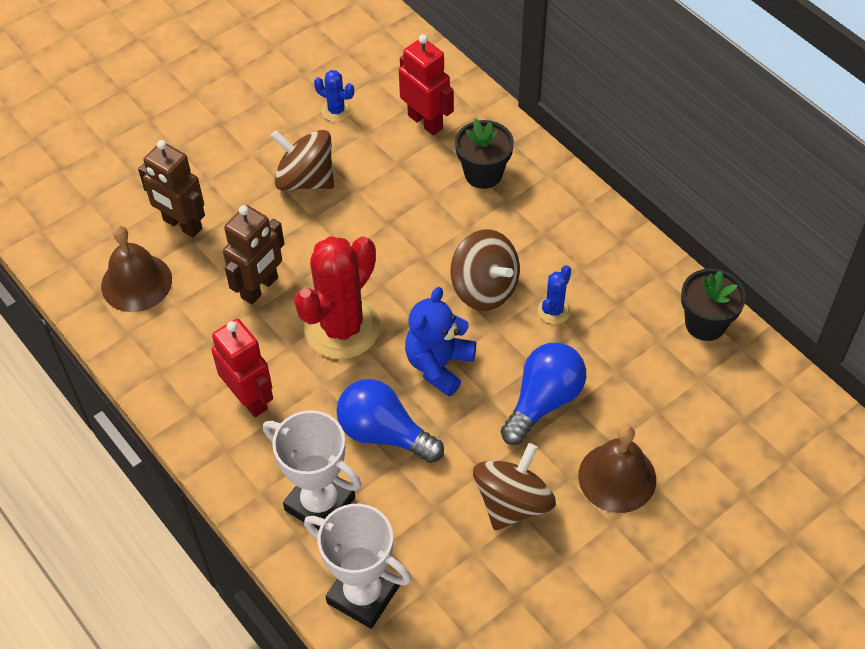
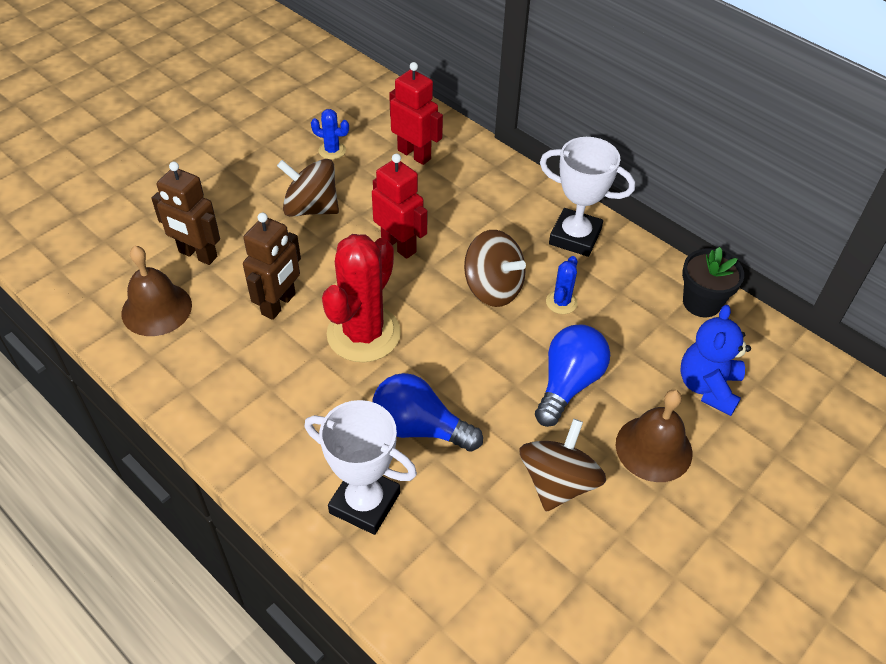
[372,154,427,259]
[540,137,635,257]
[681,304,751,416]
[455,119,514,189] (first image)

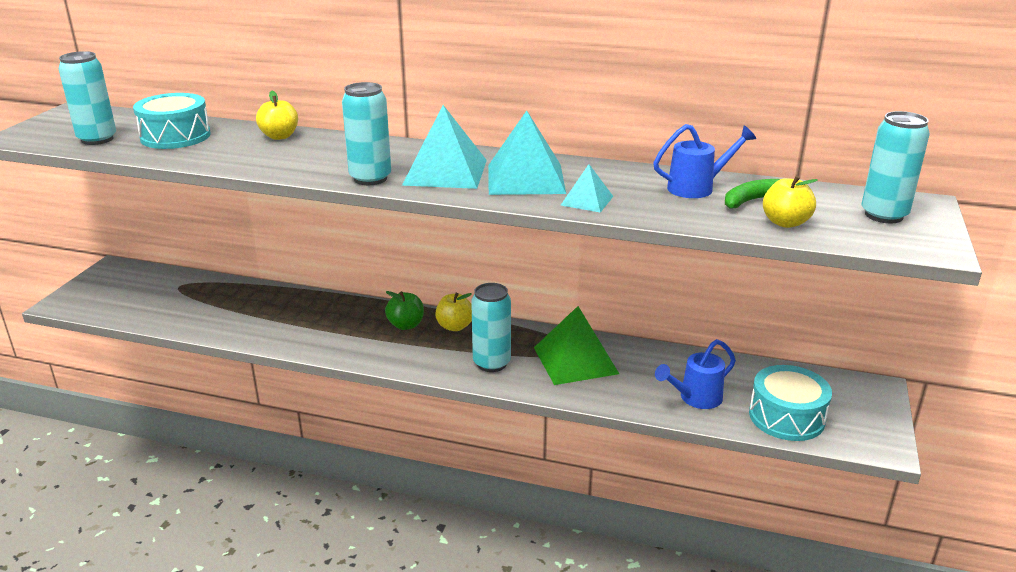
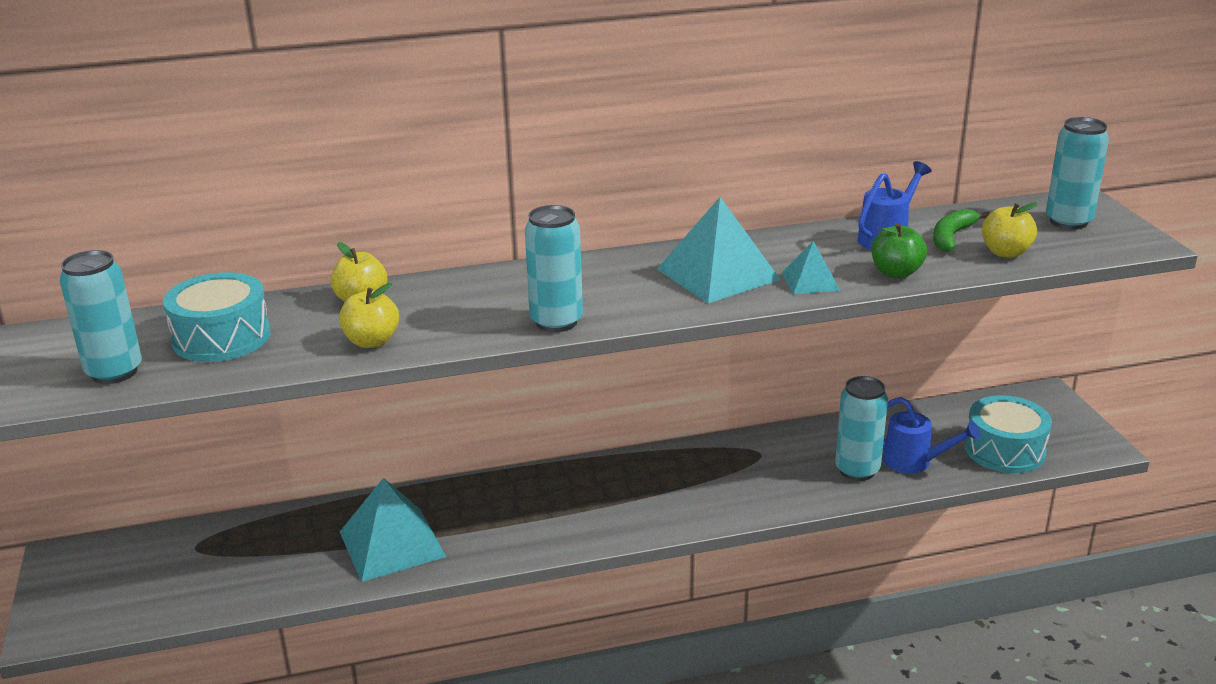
[339,283,399,348]
[340,478,446,582]
[835,376,888,481]
[872,223,927,278]
[883,397,980,474]
[534,306,619,385] (first image)

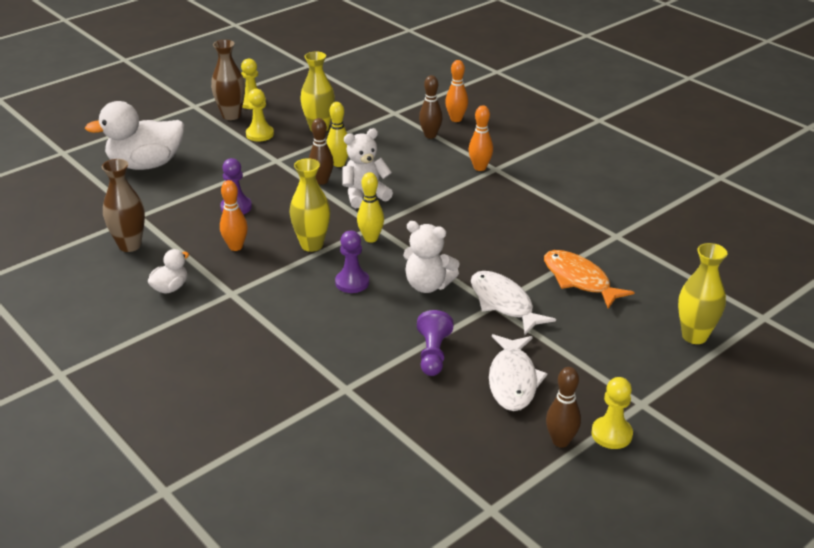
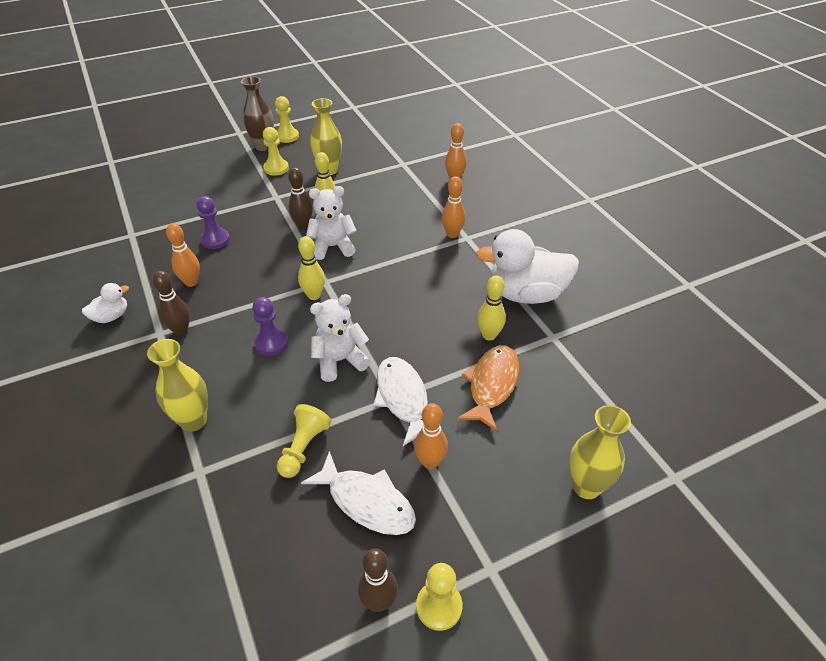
[147,339,208,432]
[153,271,190,336]
[277,404,331,478]
[301,451,416,535]
[310,294,370,382]
[414,403,448,469]
[457,345,519,431]
[476,229,579,304]
[477,275,506,341]
[102,159,145,252] (first image)

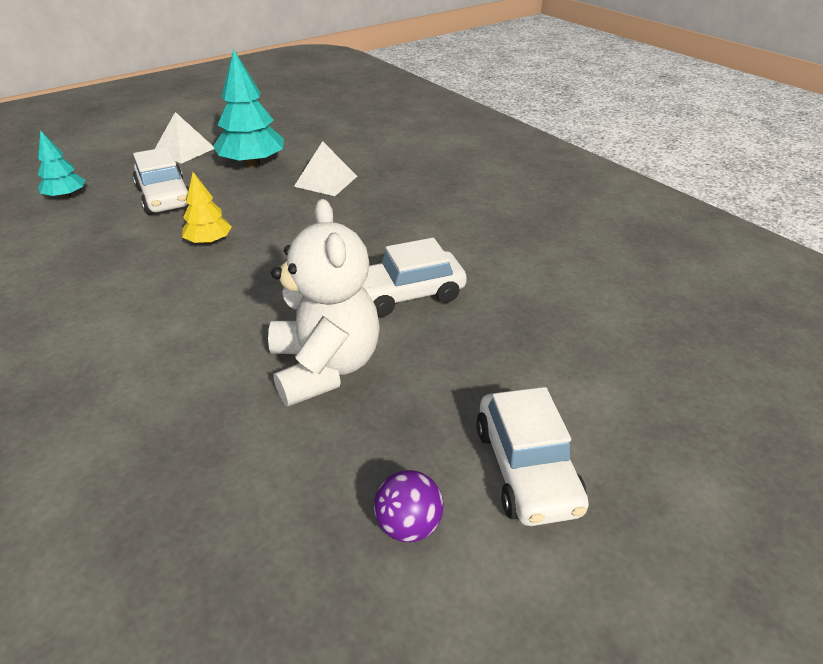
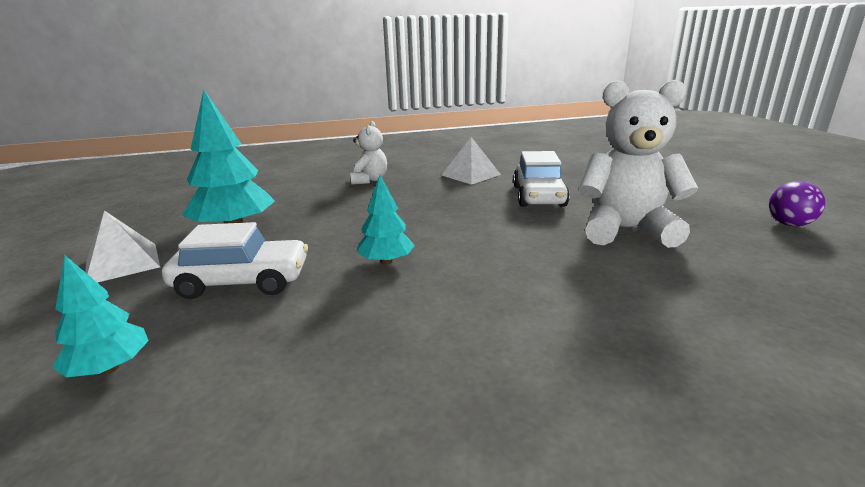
[350,121,387,185]
[357,175,415,265]
[441,137,501,185]
[476,387,589,526] (first image)

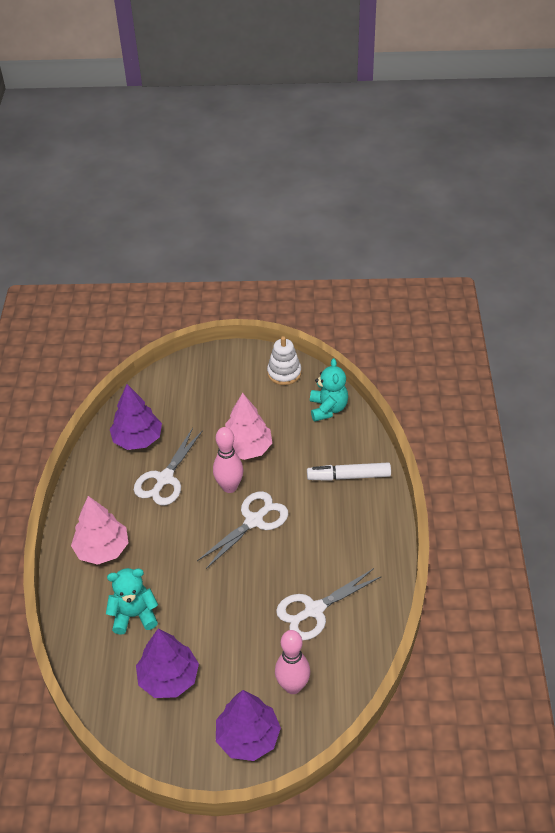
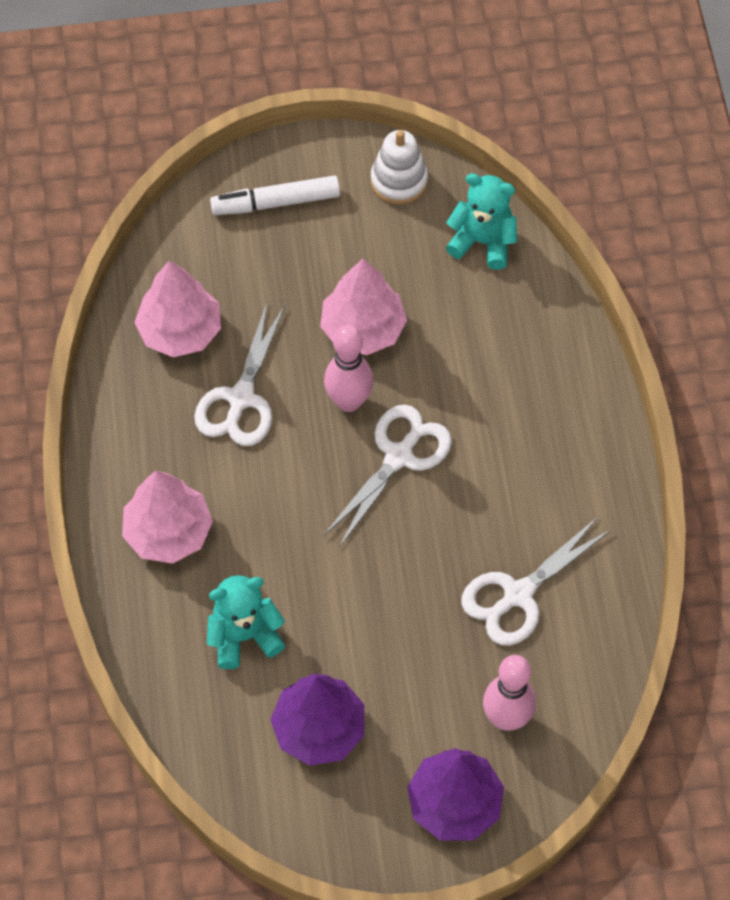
[134,260,221,357]
[210,175,340,215]
[446,173,517,270]

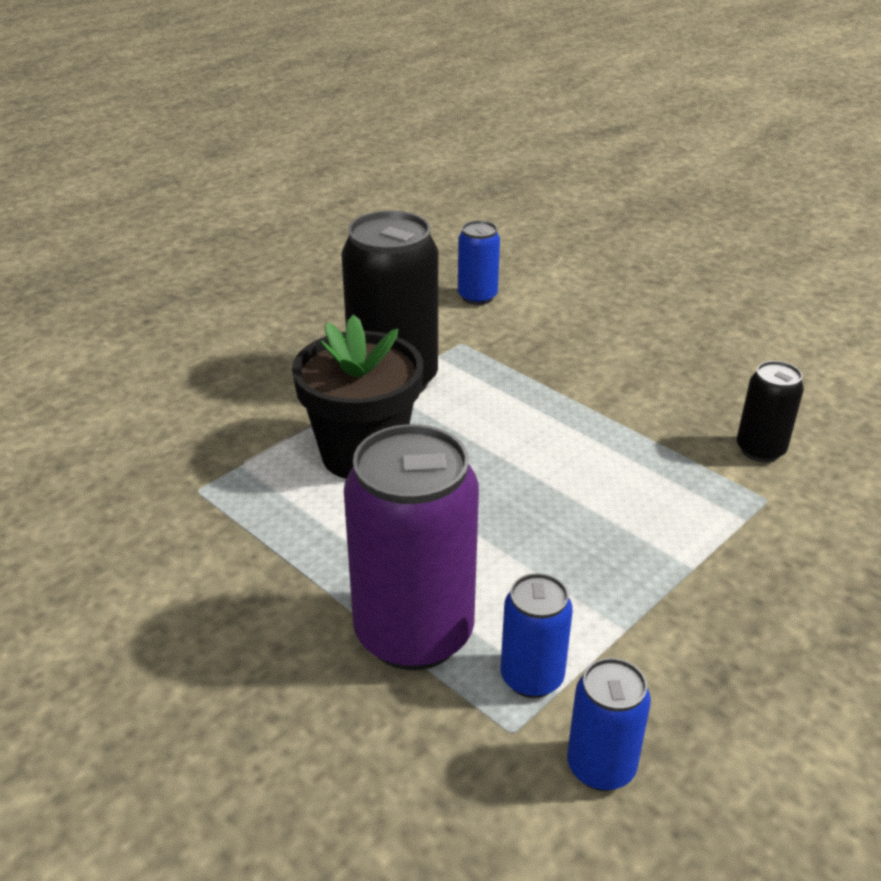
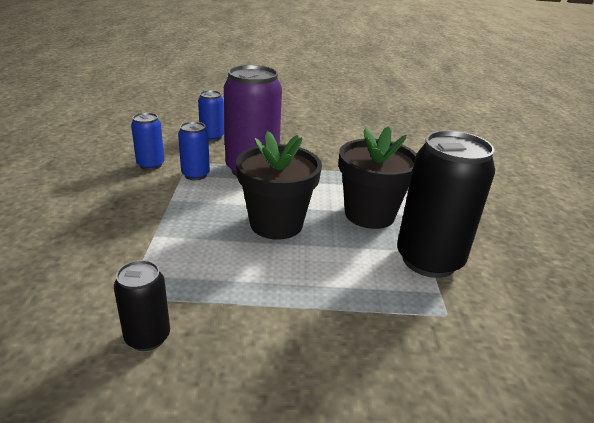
[198,90,224,141]
[236,131,322,240]

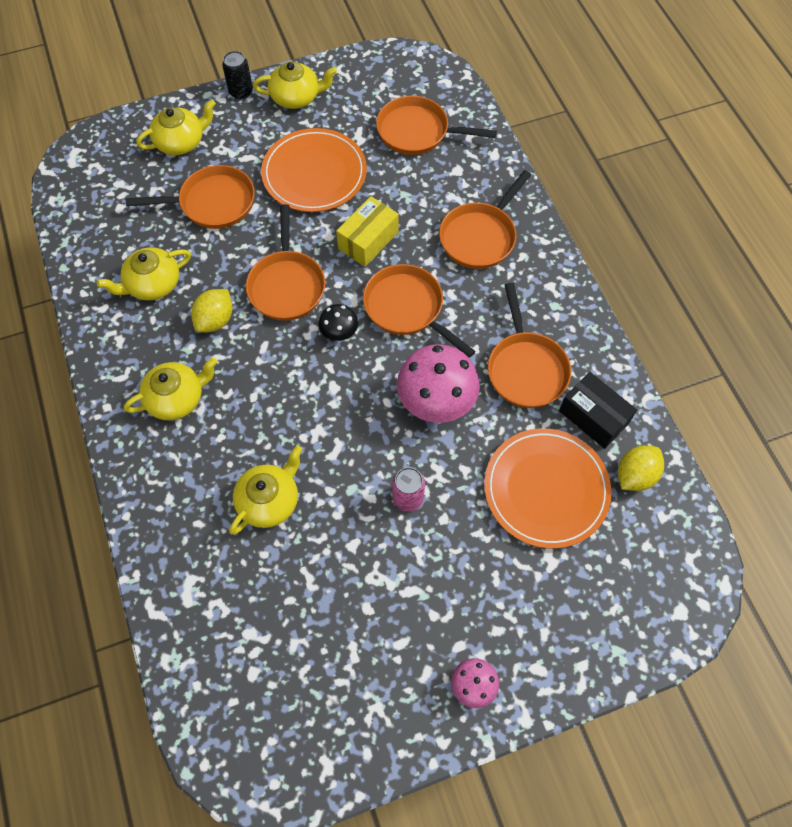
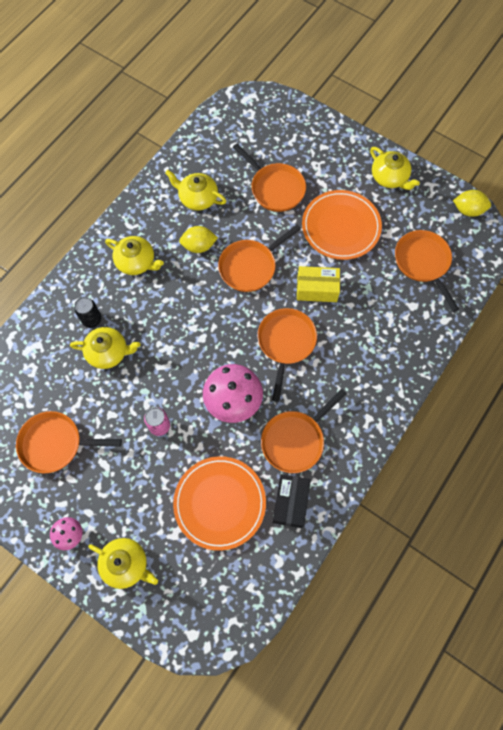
[16,411,122,473]
[74,297,102,328]
[88,538,158,589]
[453,190,491,217]
[318,304,358,341] (first image)

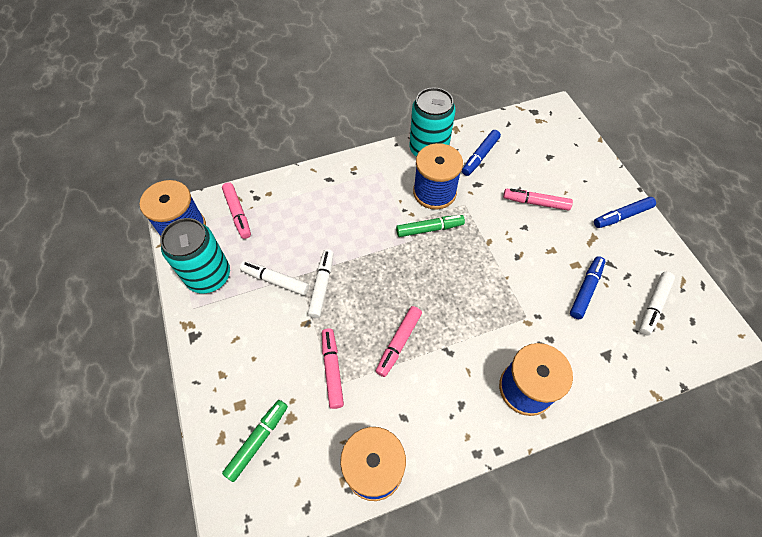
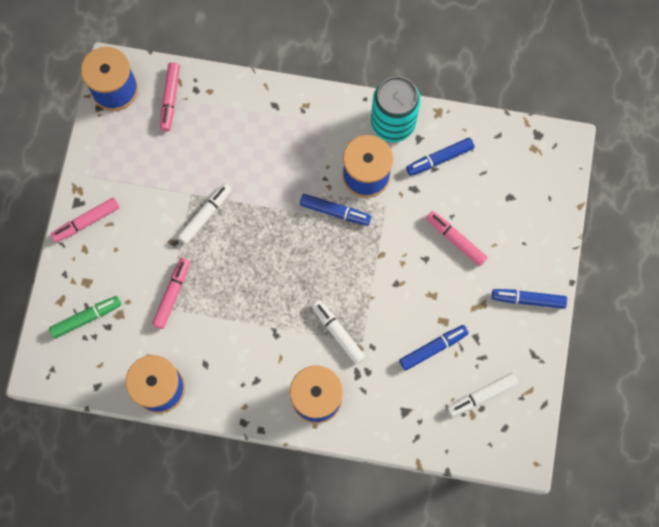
[51,197,120,243]
[300,194,371,226]
[312,300,366,364]
[160,218,230,293] (first image)

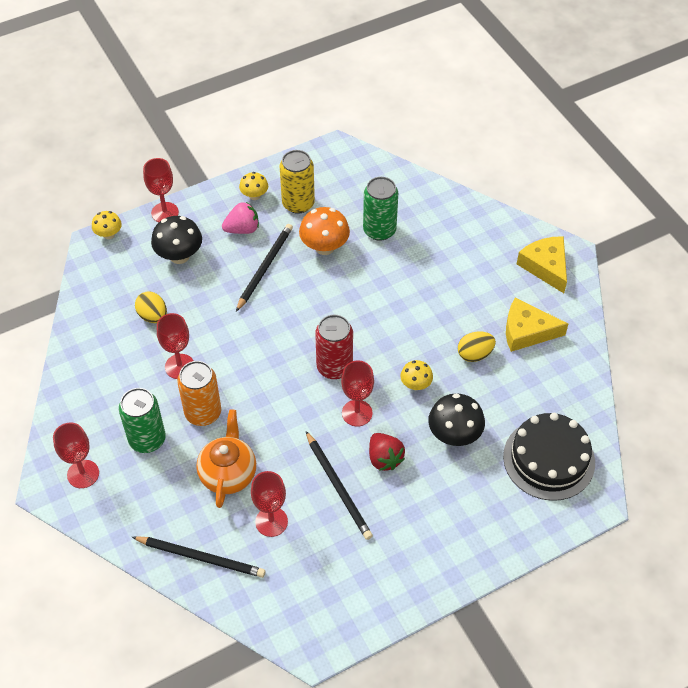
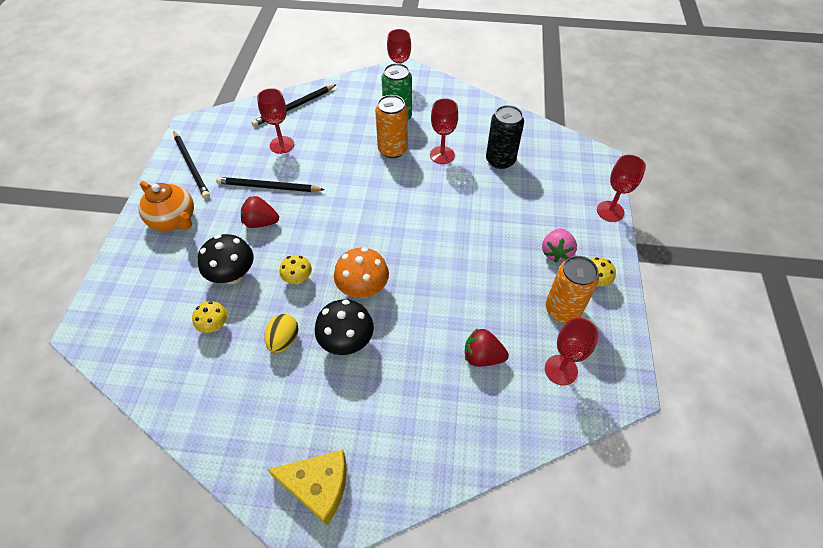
[138,181,194,231]
[174,131,210,199]
[192,301,227,333]
[315,299,374,355]
[334,247,389,298]
[465,328,509,367]
[486,105,524,169]
[545,318,599,385]
[546,256,599,323]
[315,315,353,379] (first image)
[503,413,595,501] (first image)
[506,298,568,352] (first image)

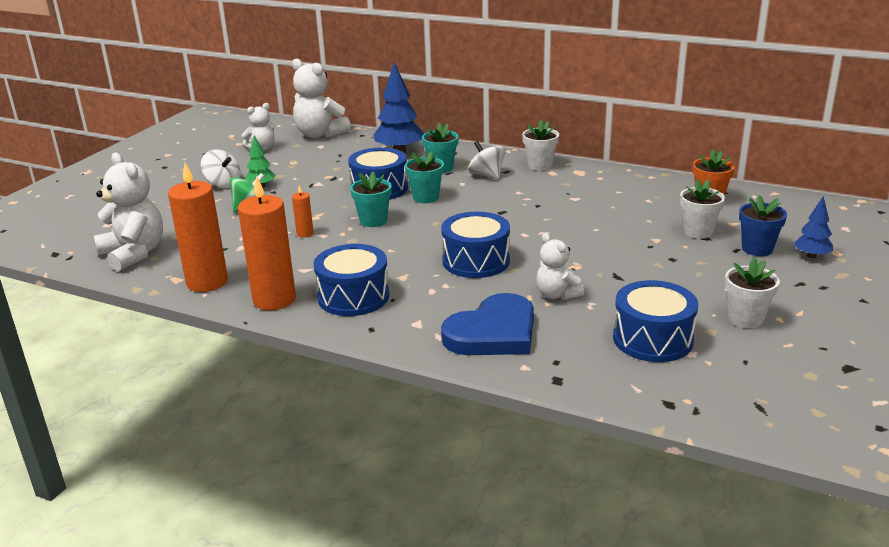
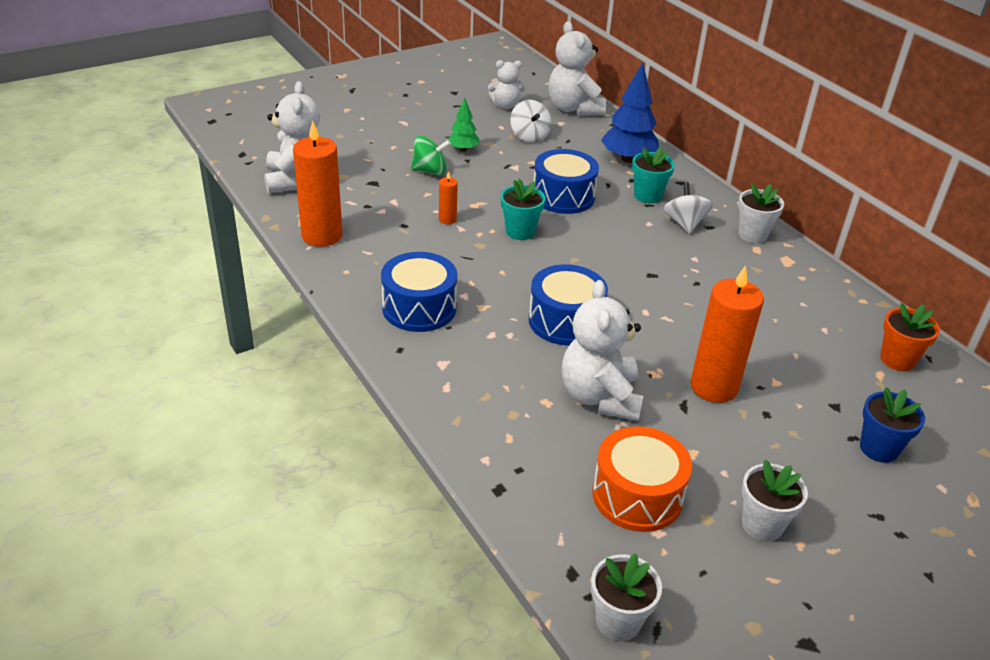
[510,100,552,143]
[562,280,643,421]
[591,553,662,641]
[592,426,692,532]
[691,265,764,403]
[405,151,444,203] (first image)
[441,293,534,355] (first image)
[794,196,833,258] (first image)

